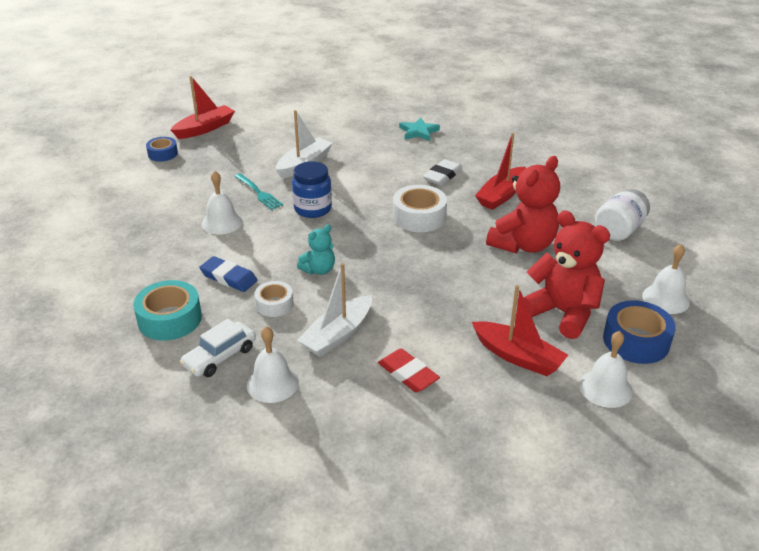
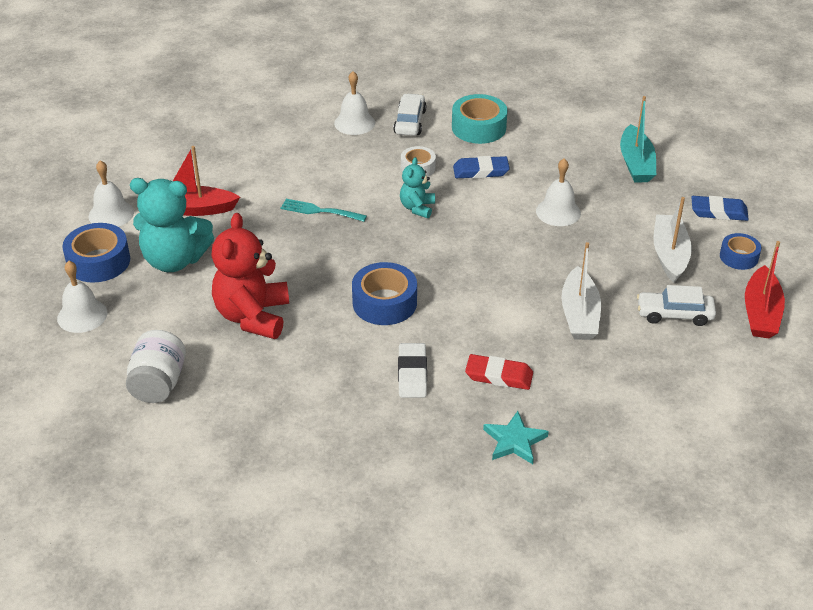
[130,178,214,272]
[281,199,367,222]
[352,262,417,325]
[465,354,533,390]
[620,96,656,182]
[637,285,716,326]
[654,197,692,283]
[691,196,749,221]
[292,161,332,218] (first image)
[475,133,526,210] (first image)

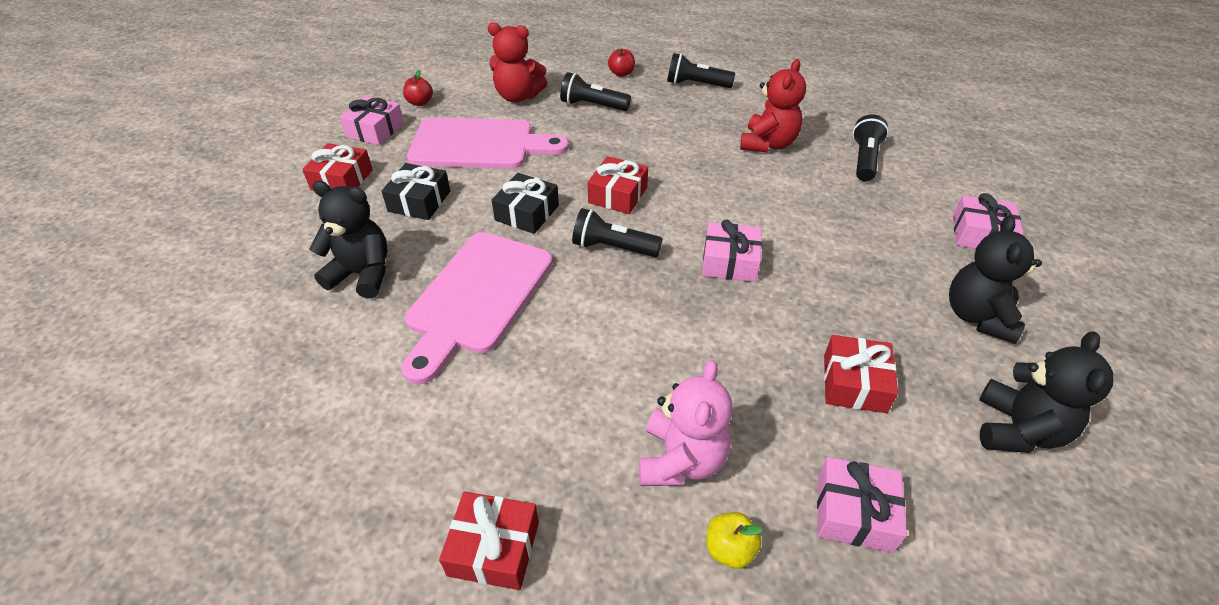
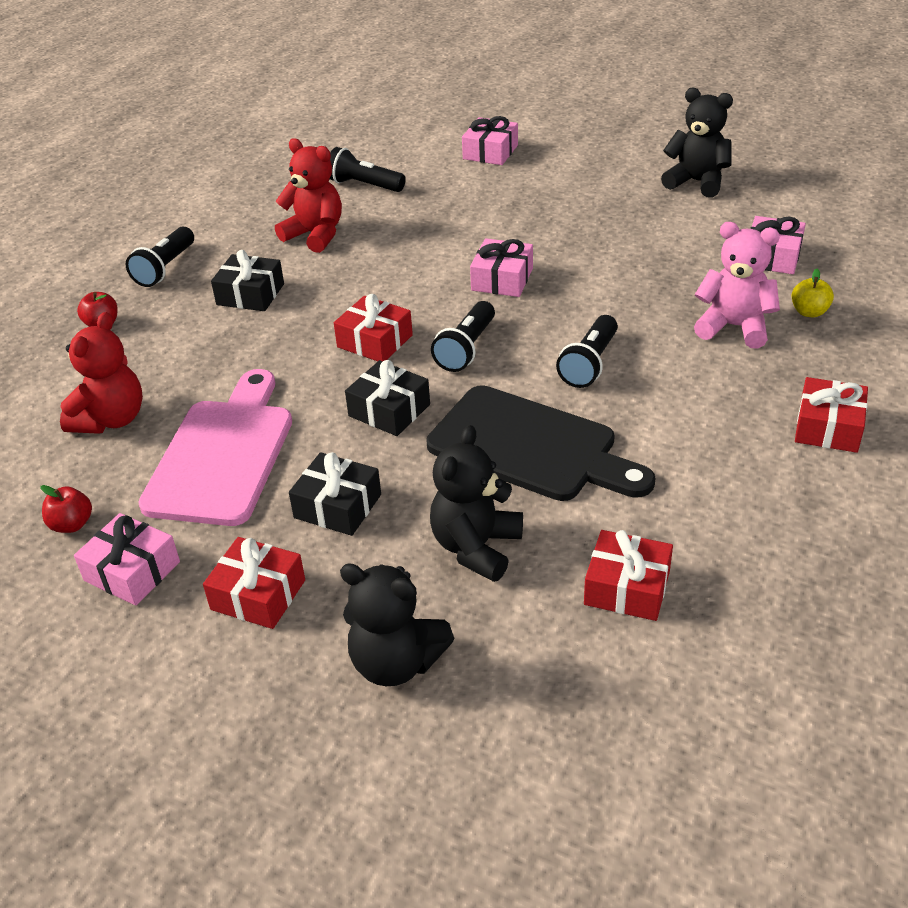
[211,250,284,311]
[340,563,455,686]
[426,385,656,501]
[556,315,618,388]
[584,530,673,621]

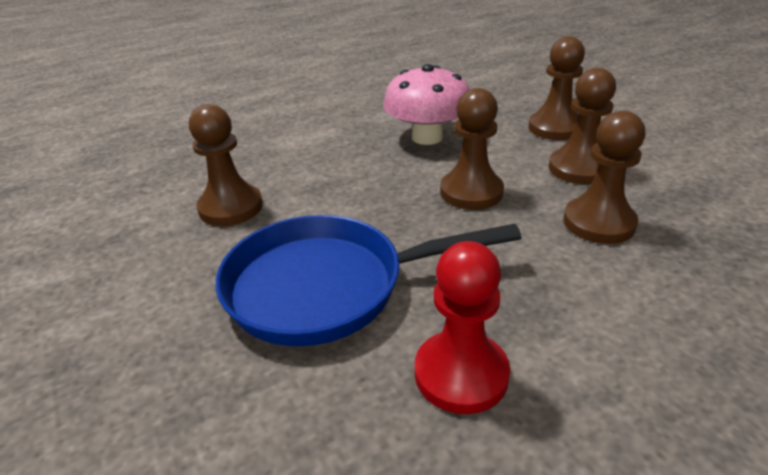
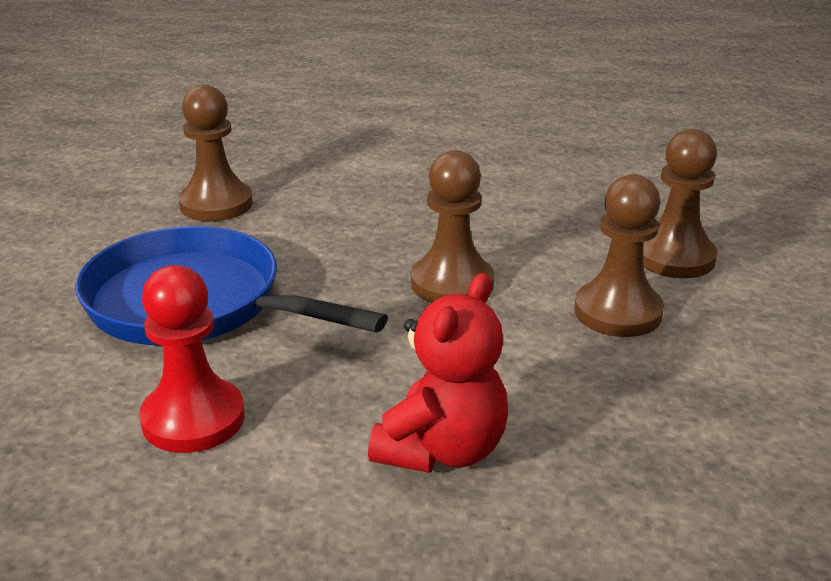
[368,273,508,473]
[383,64,470,145] (first image)
[563,111,645,244] (first image)

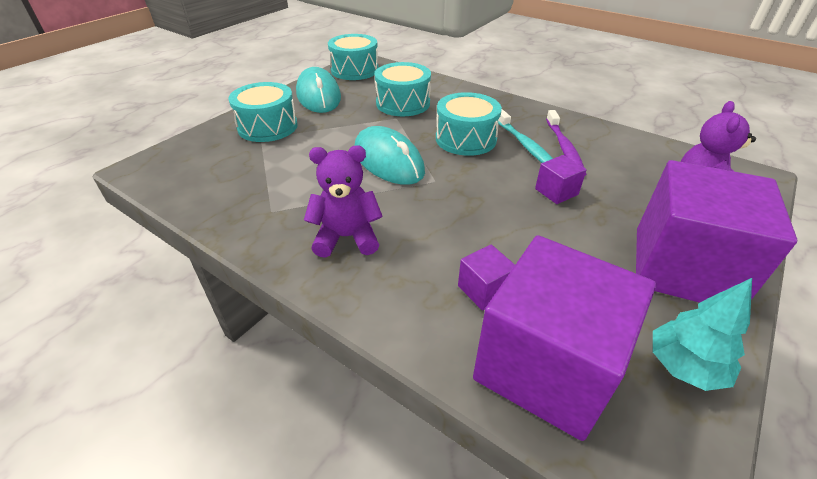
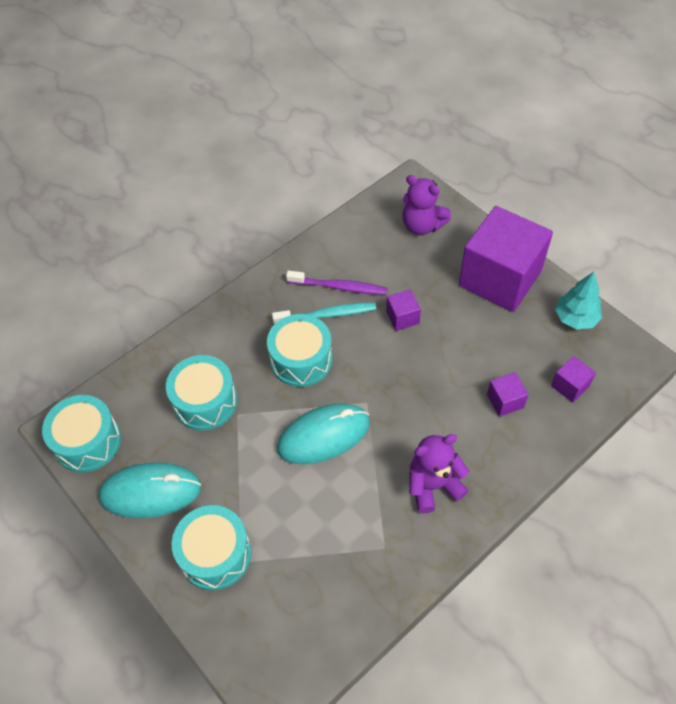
[409,434,469,513]
[551,356,596,403]

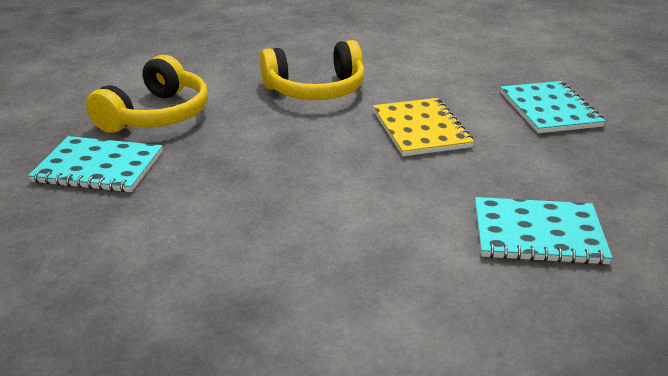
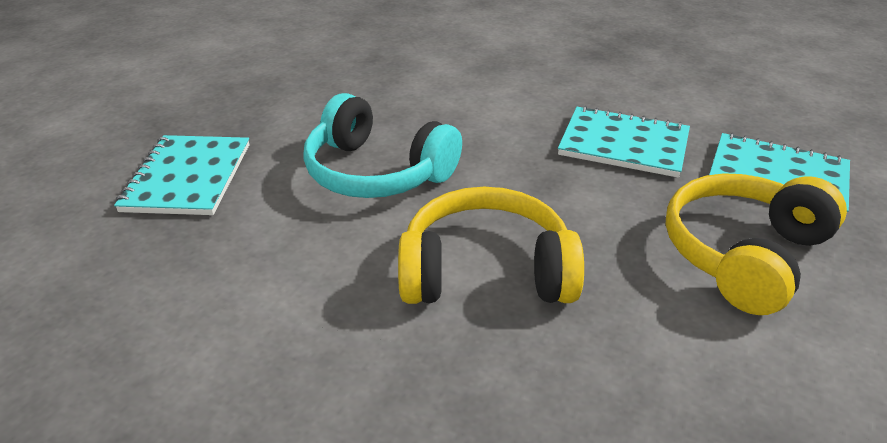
[303,93,462,198]
[558,106,690,178]

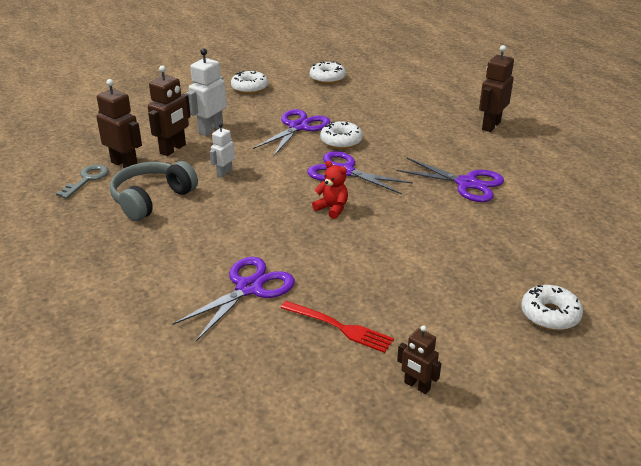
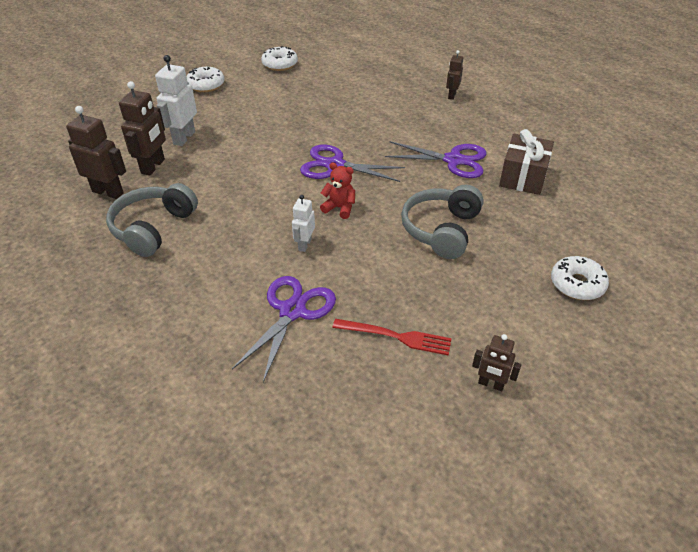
[292,195,315,252]
[401,184,484,259]
[446,50,463,100]
[499,129,554,195]
[56,164,109,199] (first image)
[253,109,330,156] (first image)
[320,121,363,149] (first image)

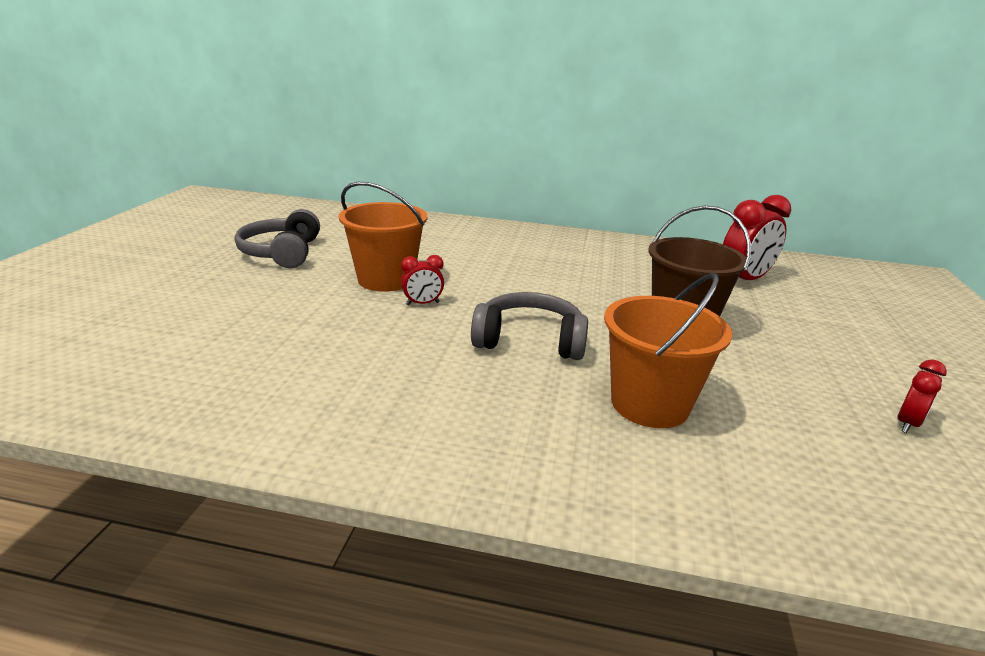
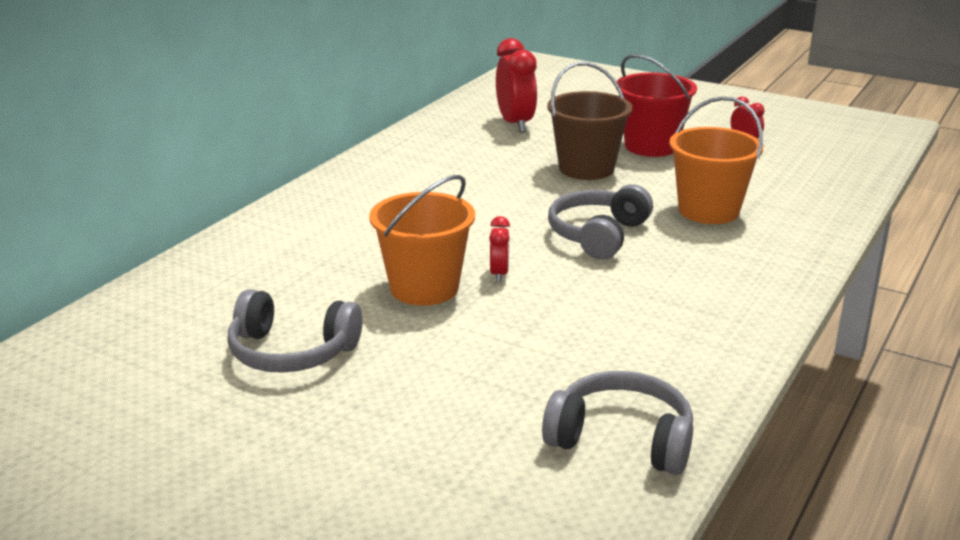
[542,371,693,475]
[615,54,697,157]

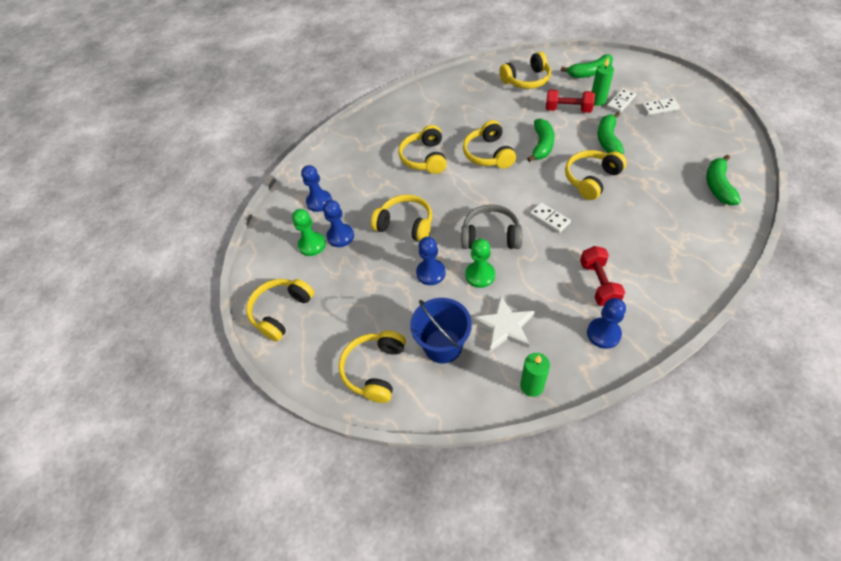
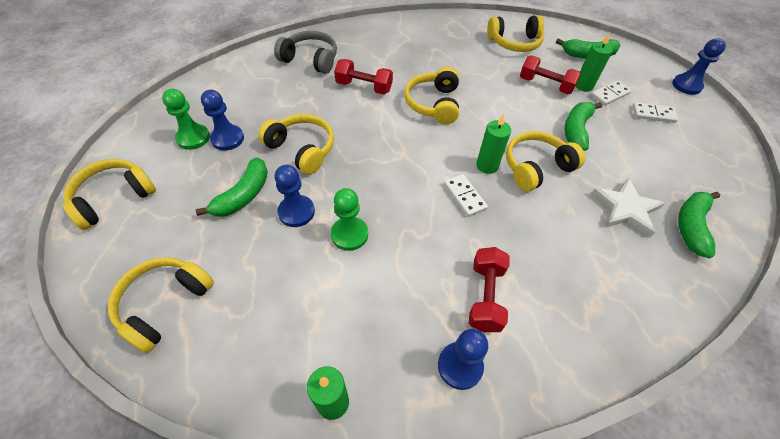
[196,157,268,217]
[274,31,337,74]
[334,59,393,95]
[476,114,511,174]
[591,178,665,237]
[672,39,726,95]
[410,298,472,364] (first image)

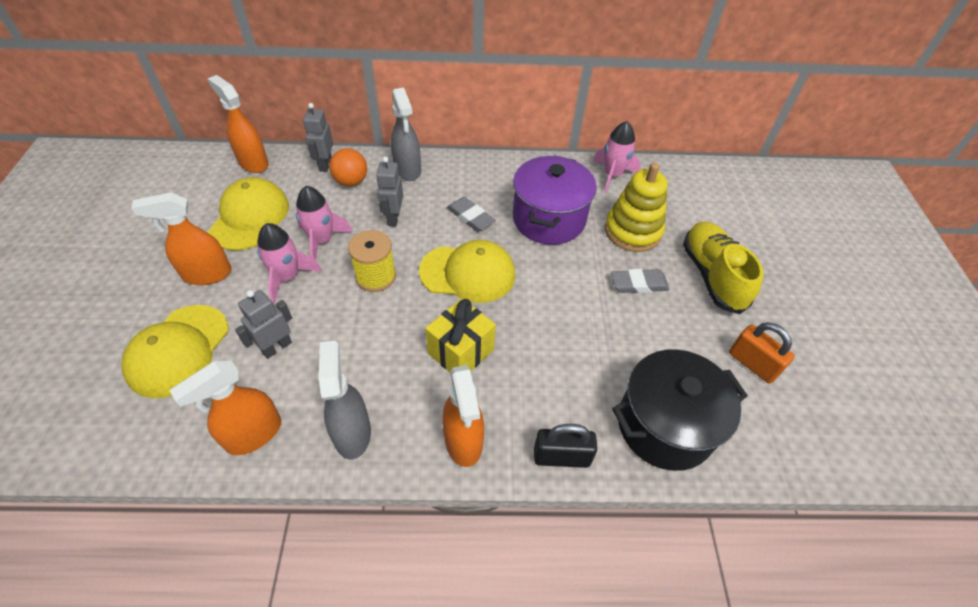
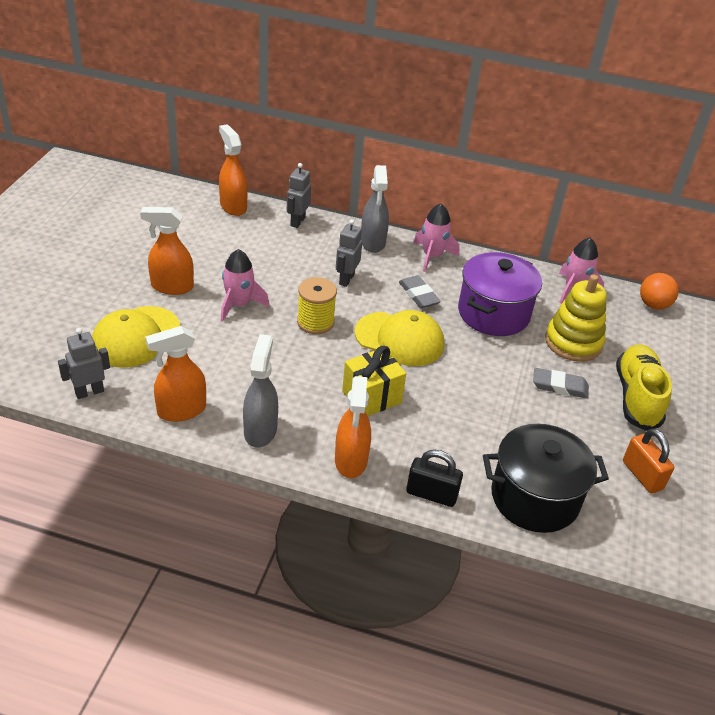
[58,328,110,399]
[414,204,460,272]
[640,273,679,309]
[208,177,289,251] (first image)

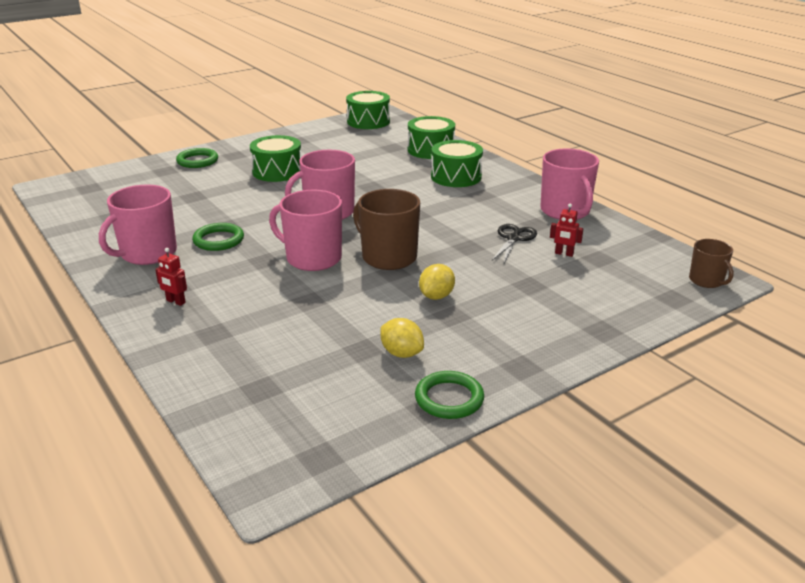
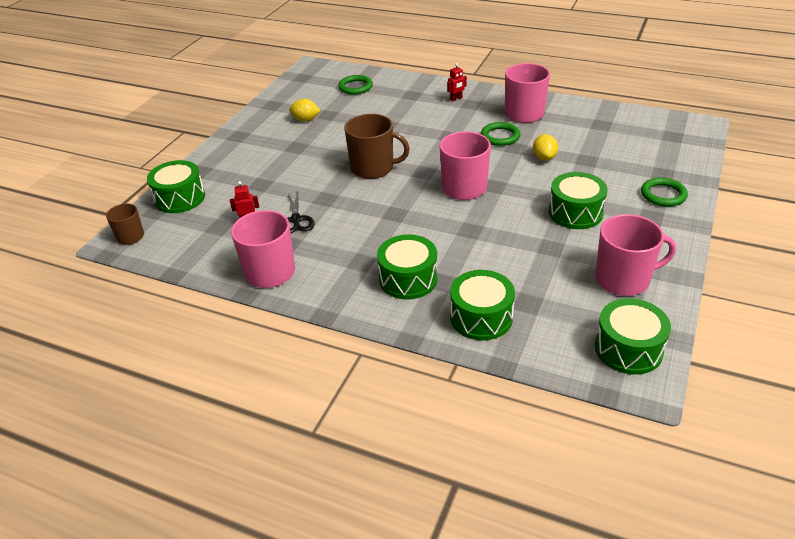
[147,160,205,213]
[338,75,373,95]
[447,63,467,101]
[533,134,558,161]
[595,214,676,296]

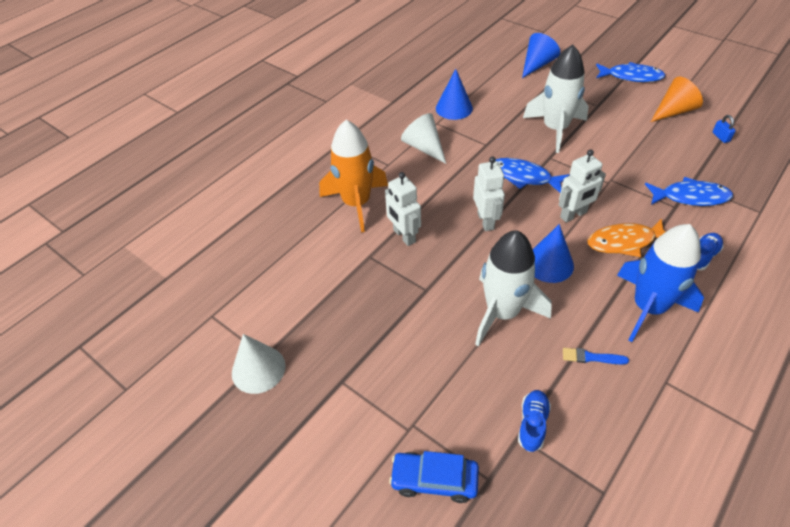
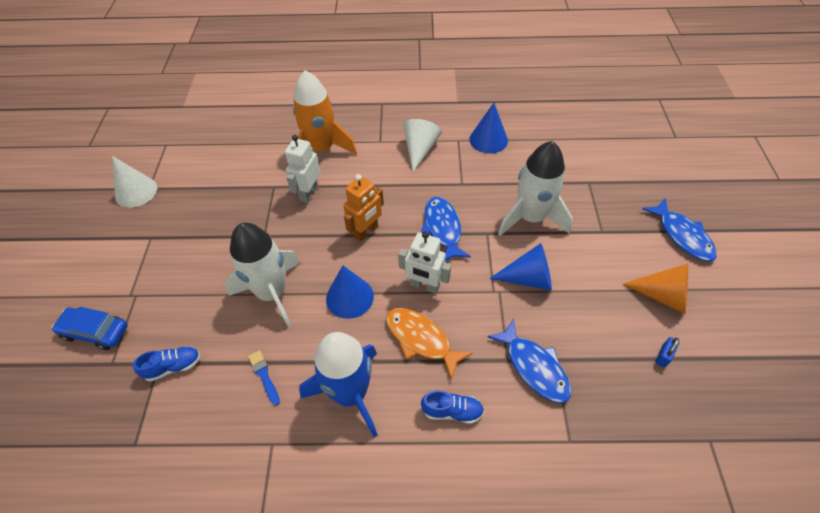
[51,307,128,350]
[343,174,384,242]
[489,243,552,291]

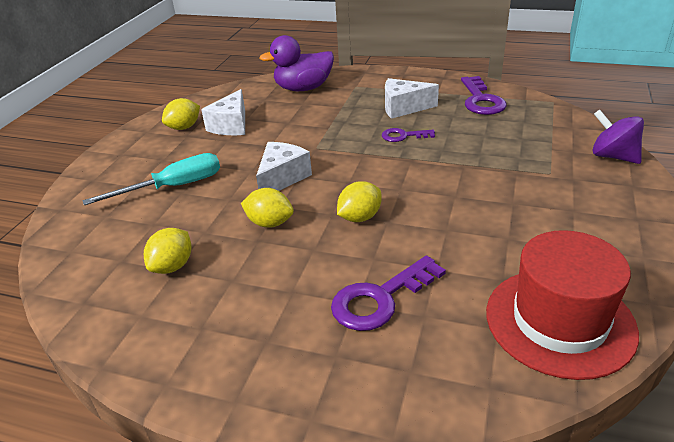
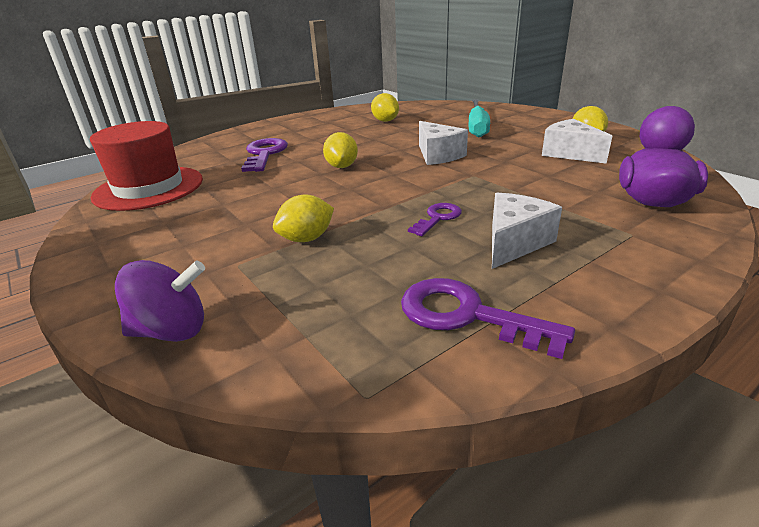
[273,194,334,242]

